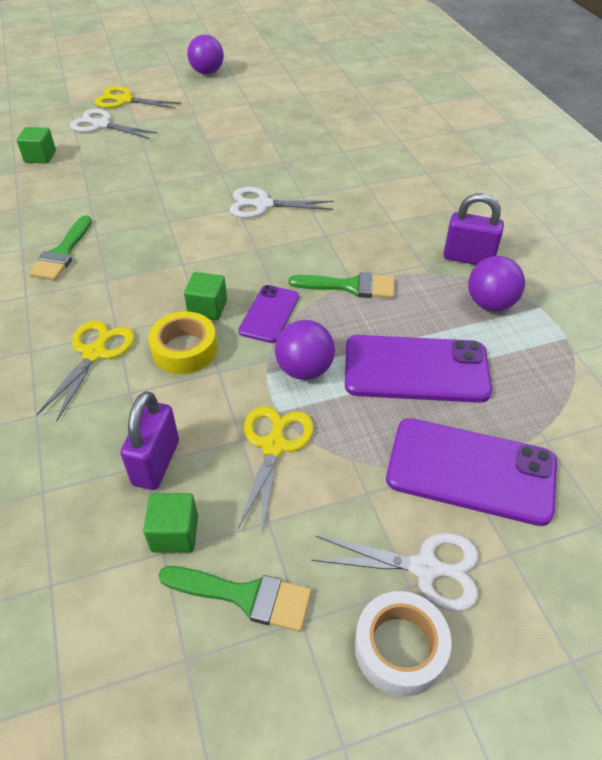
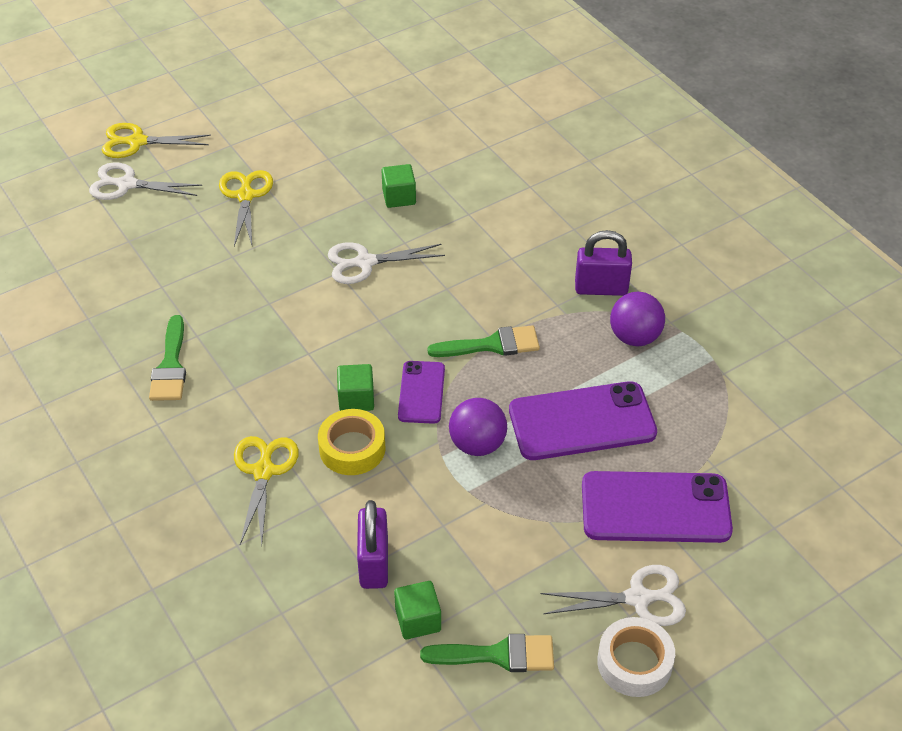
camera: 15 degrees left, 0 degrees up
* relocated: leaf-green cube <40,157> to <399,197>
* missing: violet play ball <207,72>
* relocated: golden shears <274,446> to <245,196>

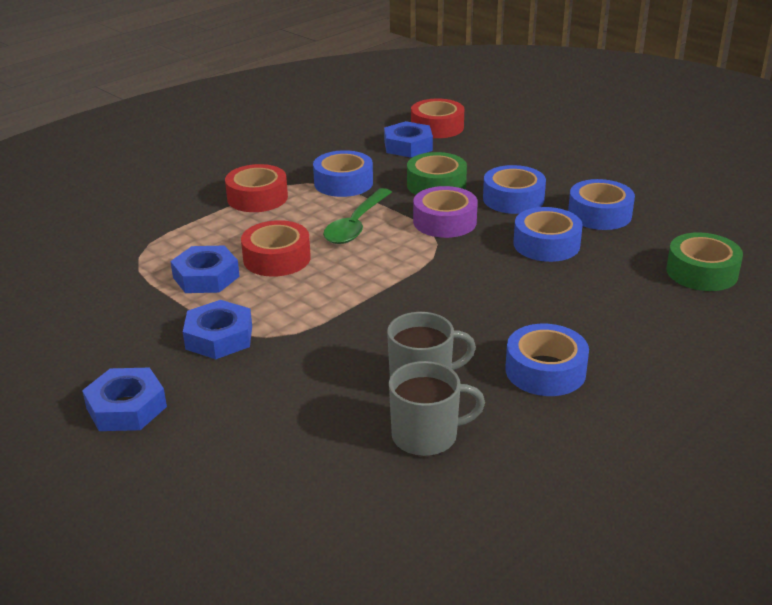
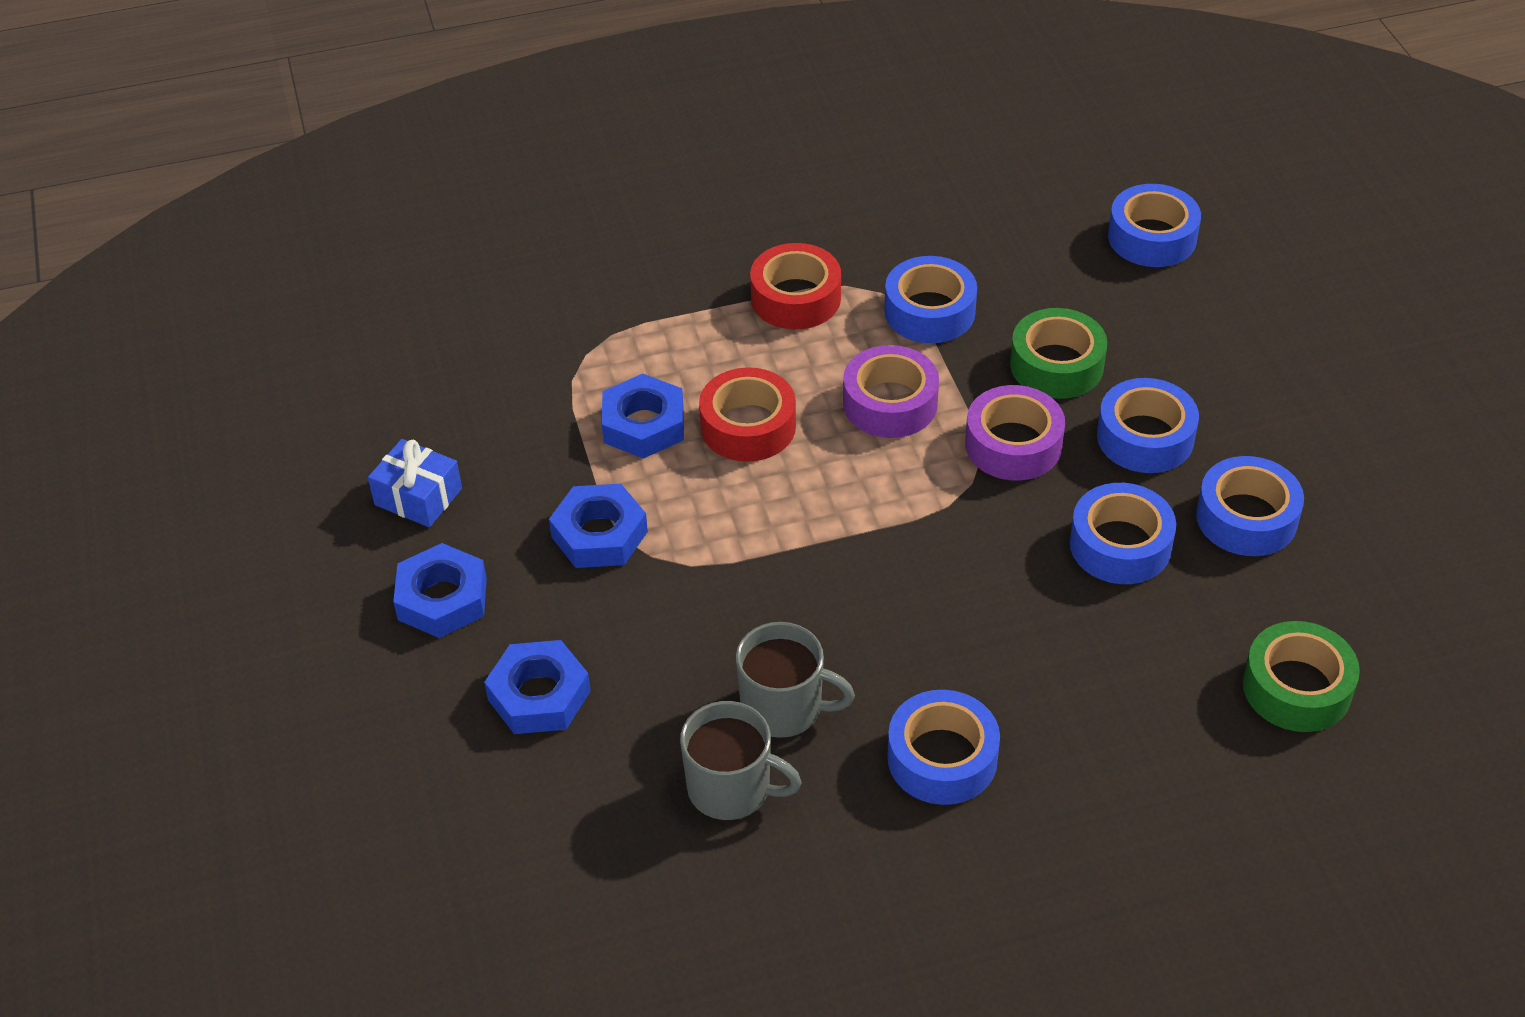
camera: 30 degrees right, 15 degrees up
* exchanged: leaf-green tablespoon <356,225> to violet tape <890,403>
* relocated: blue hexagon nut <408,146> to <539,695>
* colour: scarlet tape <437,127> to blue tape <1152,237>
* appeared: blue gift <418,497>

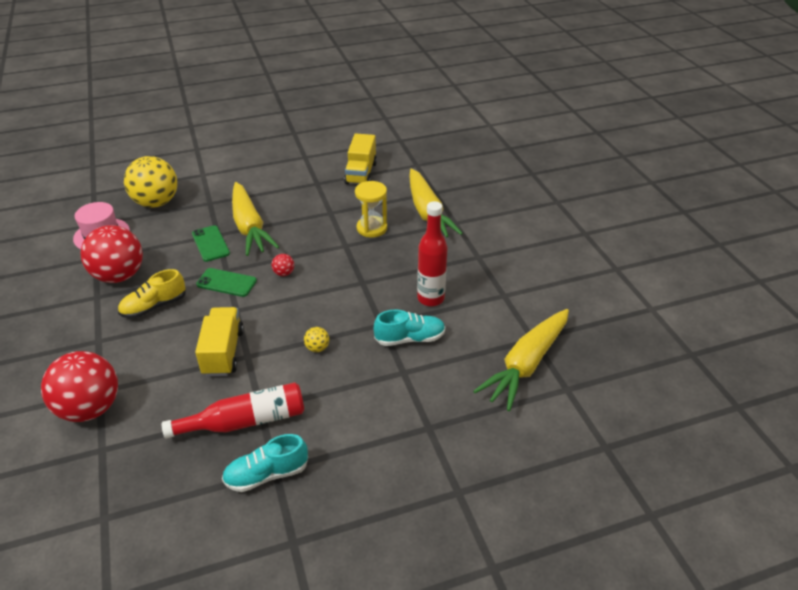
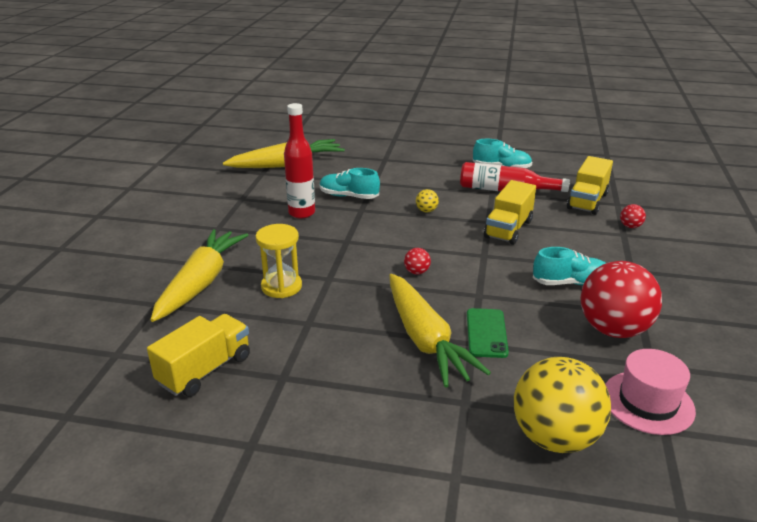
camera: 150 degrees left, 10 degrees down
* size: scarlet play ball <90,408> = <630,226> x0.40
* colour: golden shoe <154,306> to turquoise shoe <570,283>
* missing: leaf-green mobile phone <226,283>
* spun: golden root vegetable <249,227> = <425,339> 150 degrees clockwise
* appeared: golden truck <587,201>

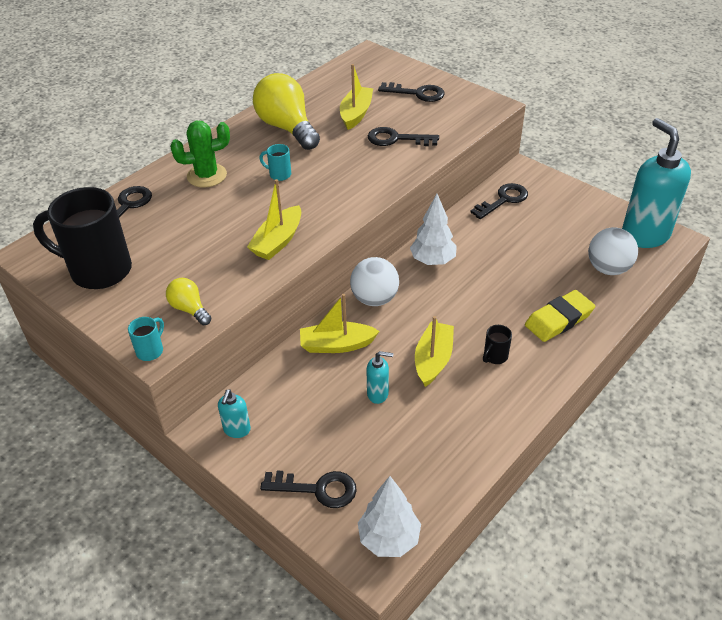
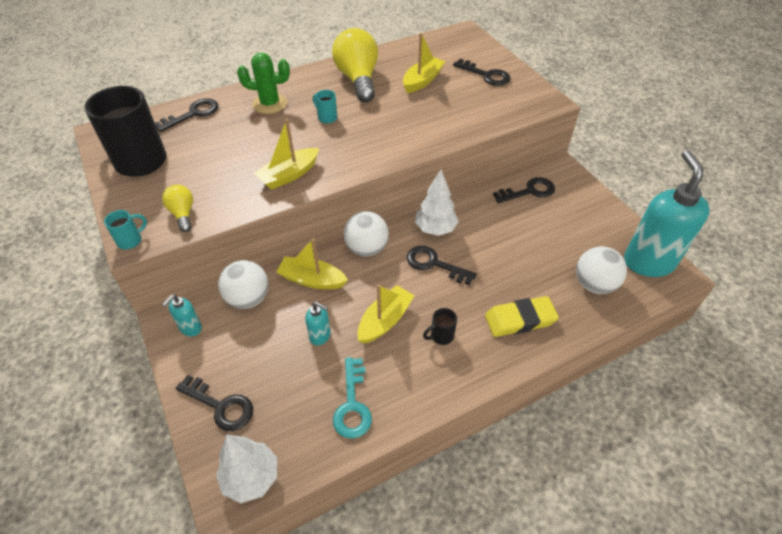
camera: 20 degrees right, 5 degrees up
* relocated: ebony latchkey <396,139> to <434,264>
* appeared: snow-white play ball <248,298>
* appeared: turquoise latchkey <352,404>

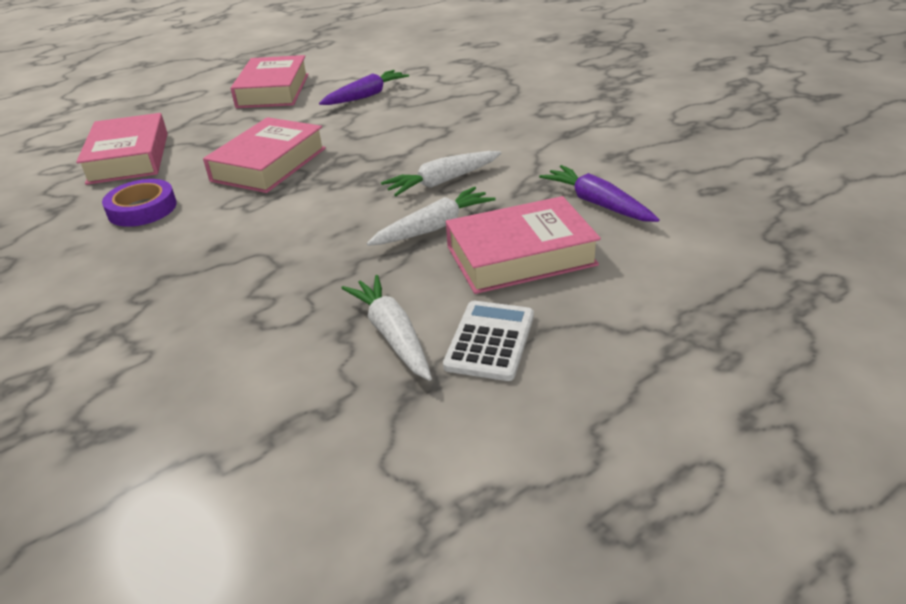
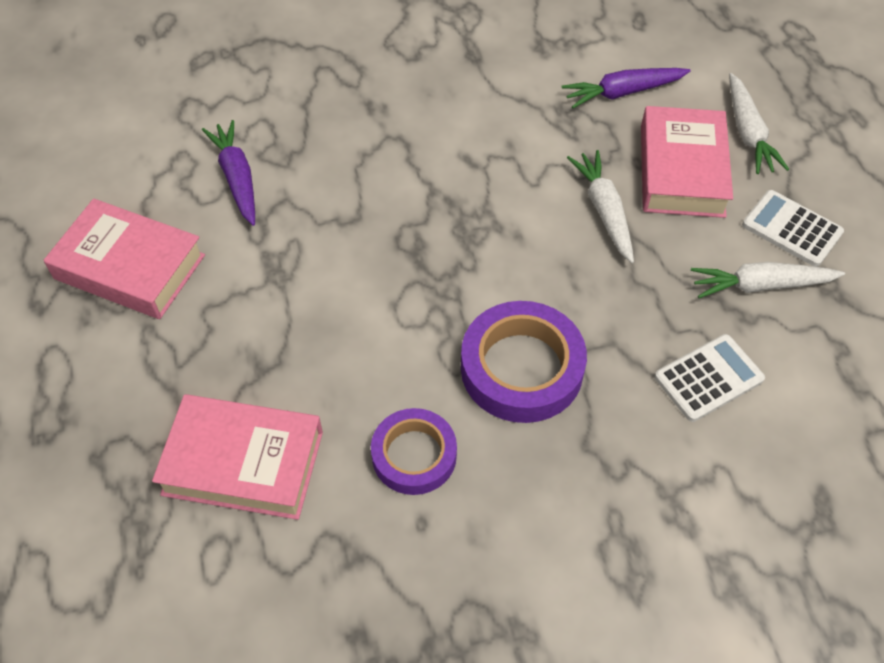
camera: 70 degrees left, 20 degrees up
* missing: rosy hardcover <269,164>
* relocated: snow-white root vegetable <443,182> to <748,133>
* appeared: violet tape <521,368>
* appeared: snow-white adding machine <708,378>

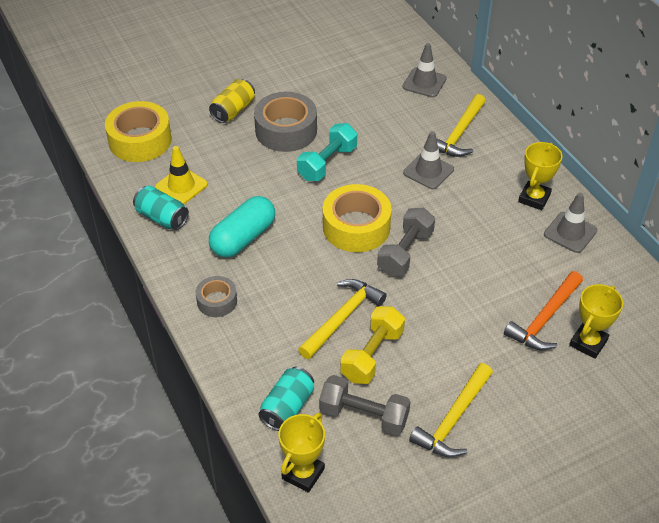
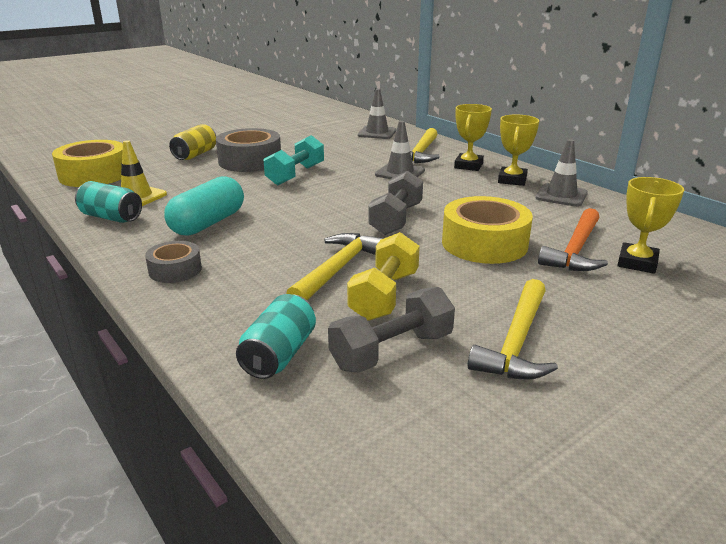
camera: 10 degrees left, 20 degrees down
* relocated: golden trophy <303,473> to <468,166>
* spun: gray hand weight <364,415> = <392,351> 45 degrees counterclockwise
* relocated: golden tape <356,227> to <484,243>

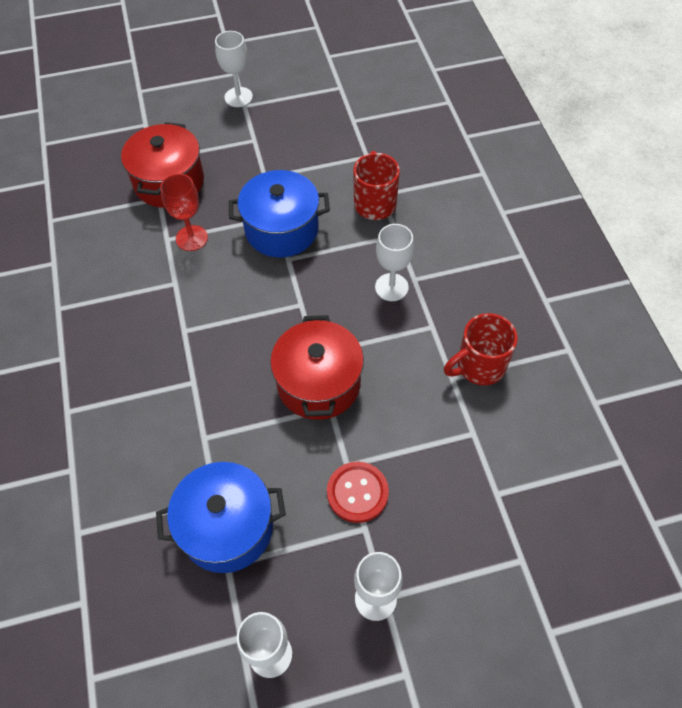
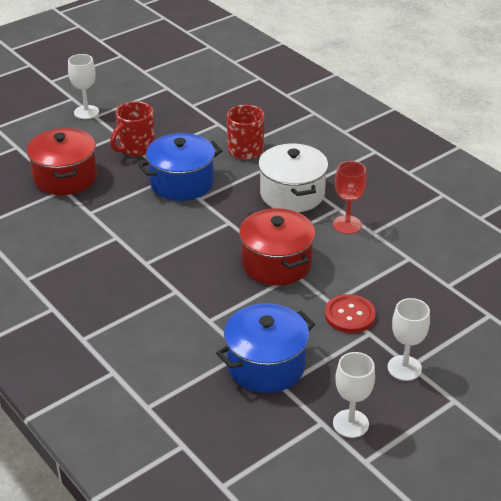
camera: 25 degrees left, 20 degrees down
* relocated: scarlet wine glass <191,238> to <347,225>
* exchanged: snow-white wine glass <391,287> to snow-white pot <292,194>
* relocated: scarlet mug <479,366> to <135,148>

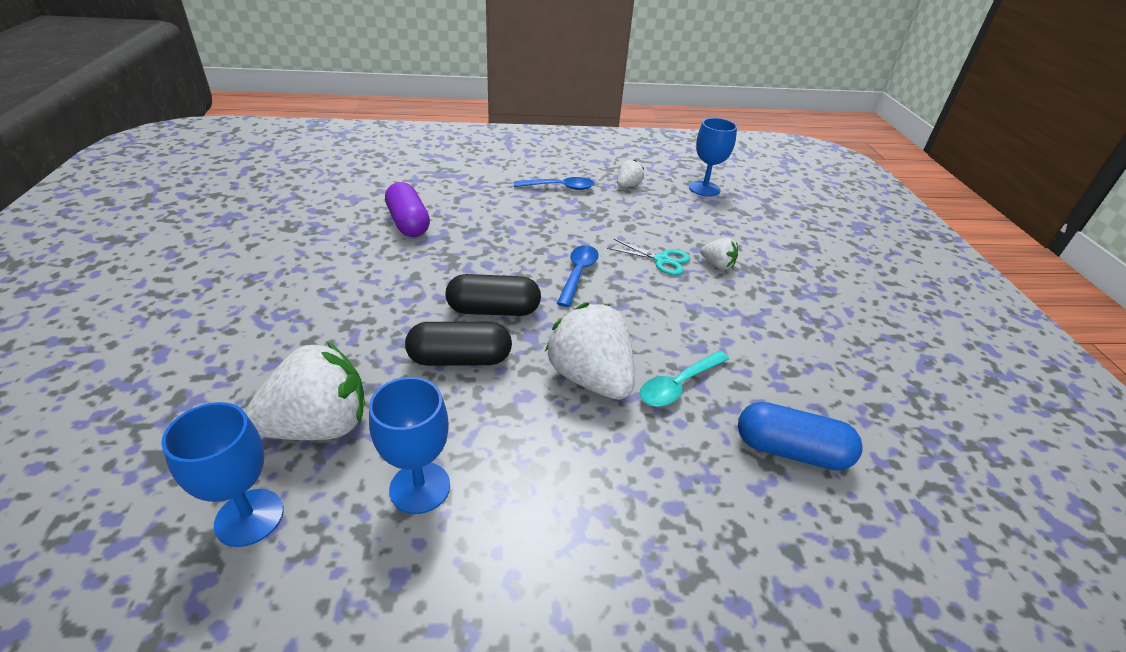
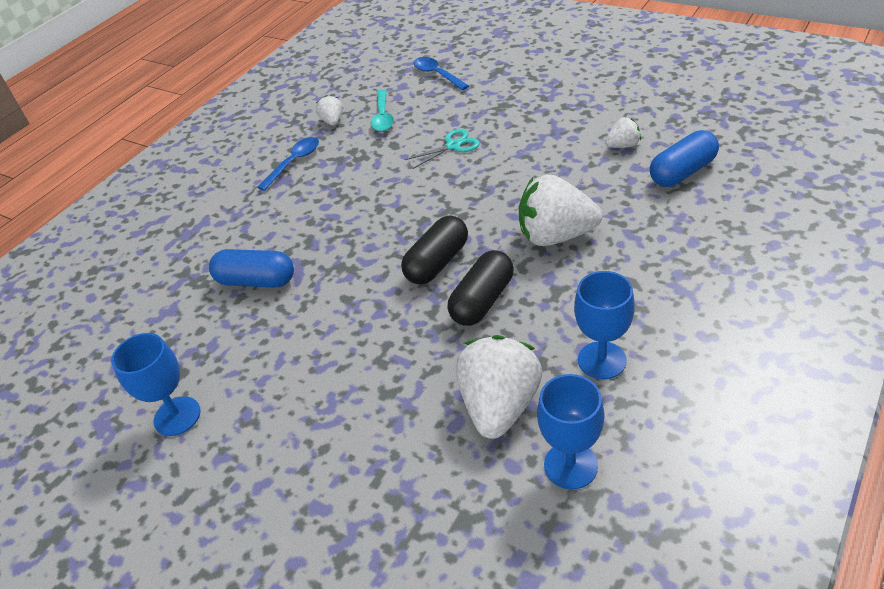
camera: 45 degrees left, 5 degrees up
* colour: violet pill shape <408,223> to blue pill shape <256,281>
* relocated: blue tablespoon <578,274> to <437,74>
* relocated: turquoise tablespoon <678,385> to <383,117>
* relocated: blue wine glass <704,189> to <177,416>
* relocated: snow-white berry <717,265> to <623,145>

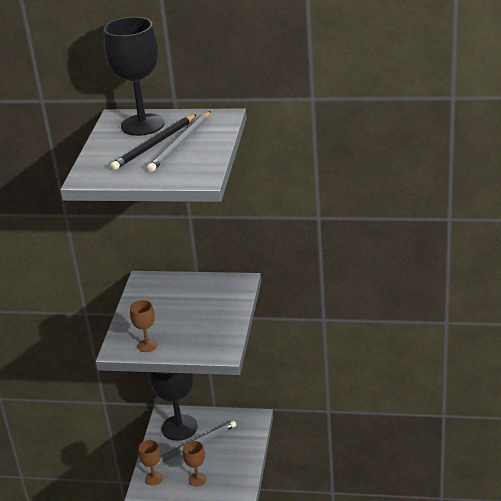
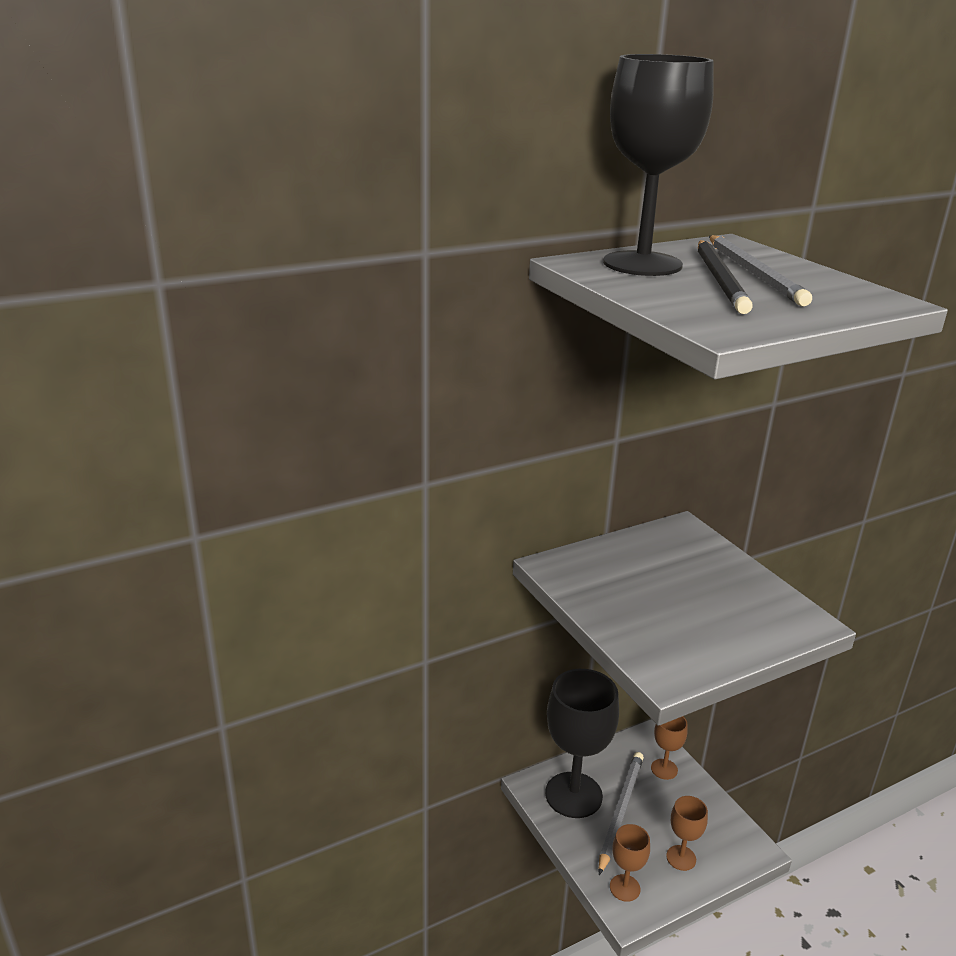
camera: 40 degrees left, 5 degrees down
* relocated: russet wine glass <147,345> to <664,769>

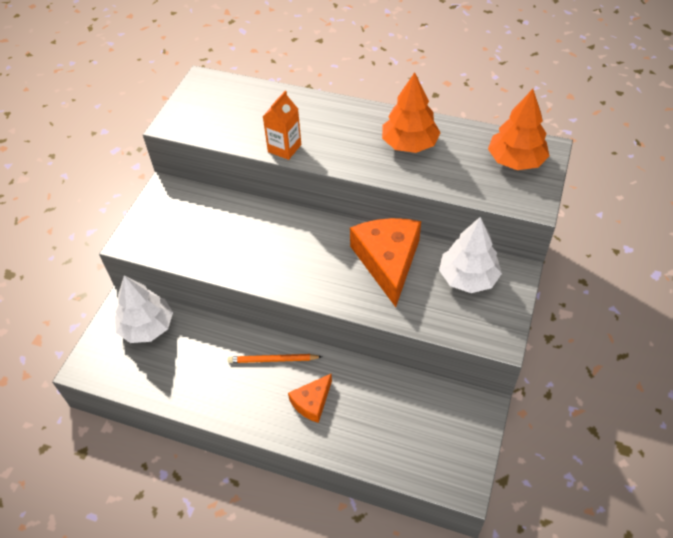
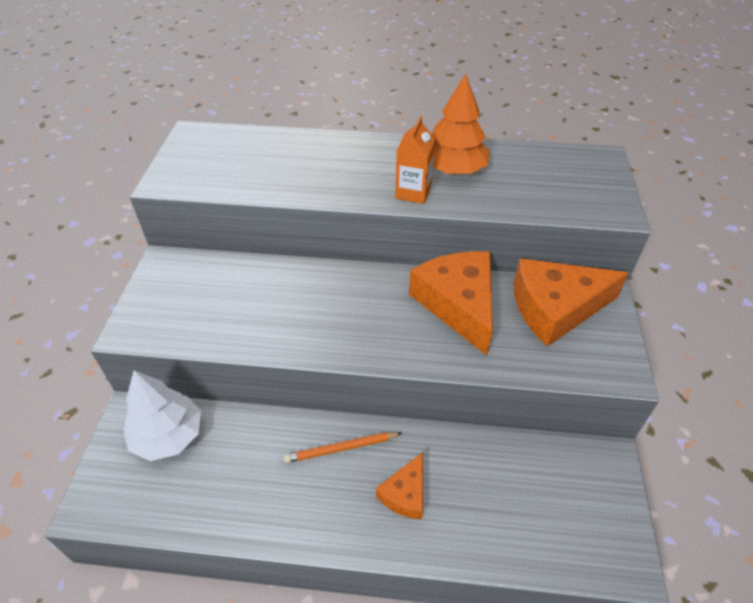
camera: 15 degrees left, 5 degrees down
* relocated: orange carton <284,148> to <413,192>
* exchanged: snow-white toy tree <468,277> to orange cheese wedge <556,308>
* missing: orange toy tree <516,160>

